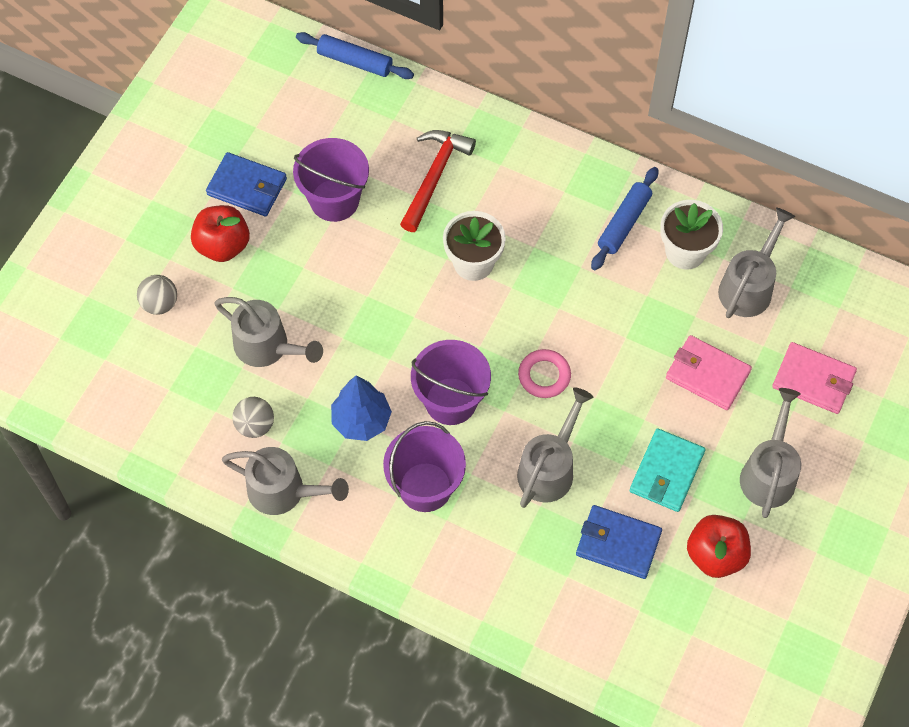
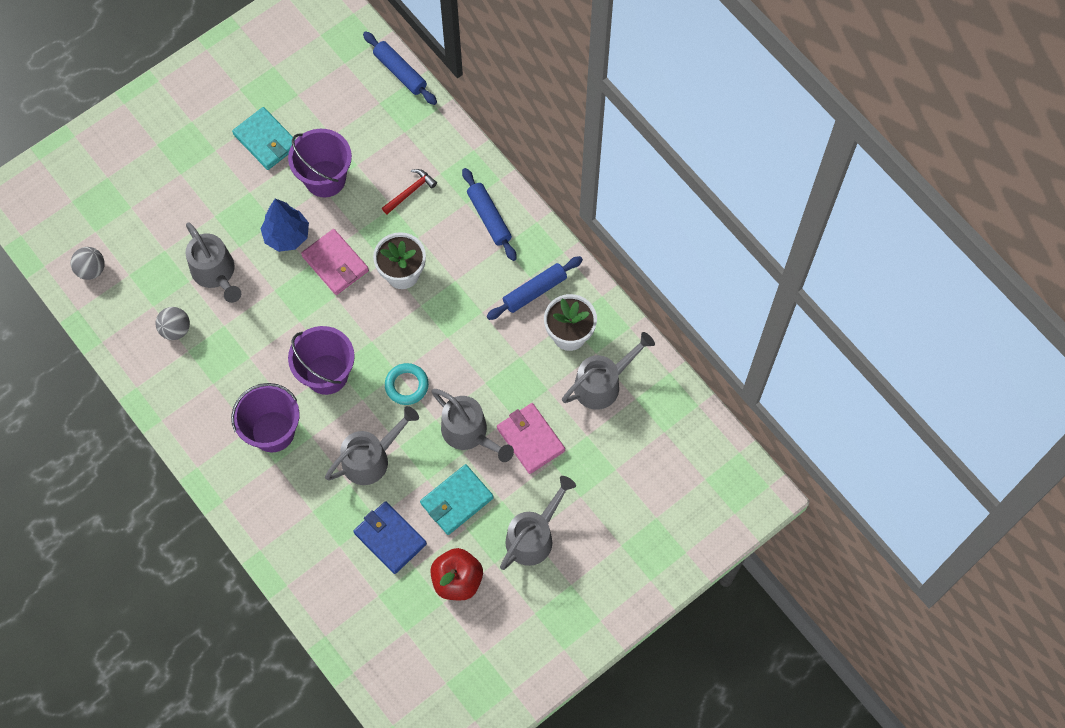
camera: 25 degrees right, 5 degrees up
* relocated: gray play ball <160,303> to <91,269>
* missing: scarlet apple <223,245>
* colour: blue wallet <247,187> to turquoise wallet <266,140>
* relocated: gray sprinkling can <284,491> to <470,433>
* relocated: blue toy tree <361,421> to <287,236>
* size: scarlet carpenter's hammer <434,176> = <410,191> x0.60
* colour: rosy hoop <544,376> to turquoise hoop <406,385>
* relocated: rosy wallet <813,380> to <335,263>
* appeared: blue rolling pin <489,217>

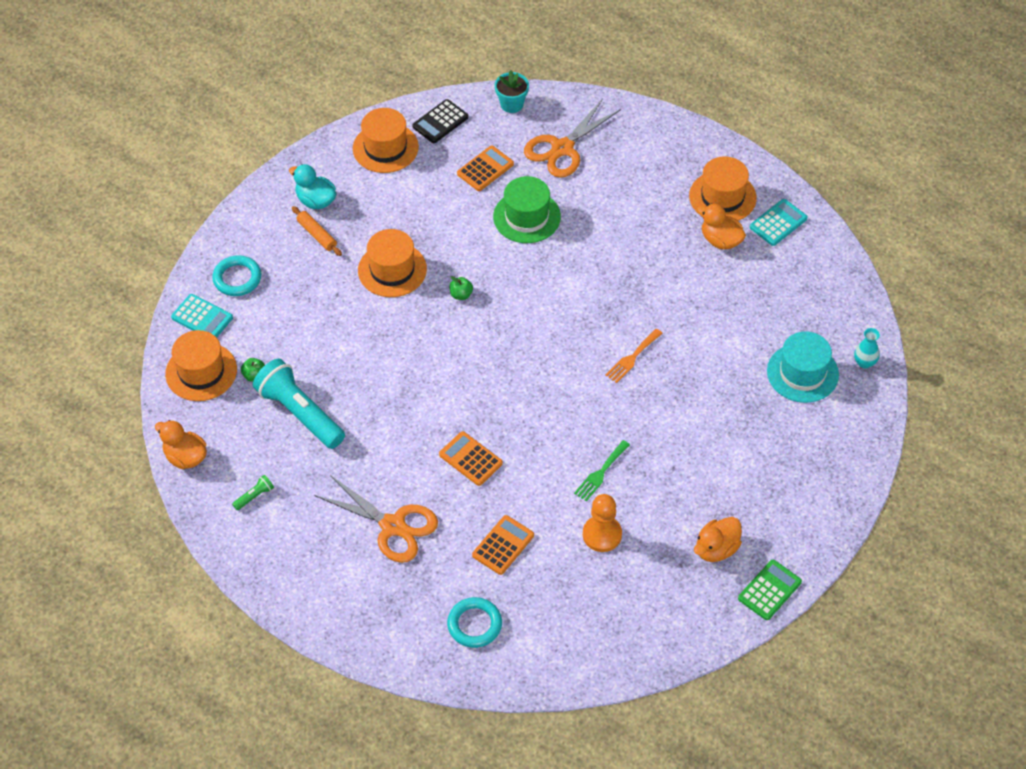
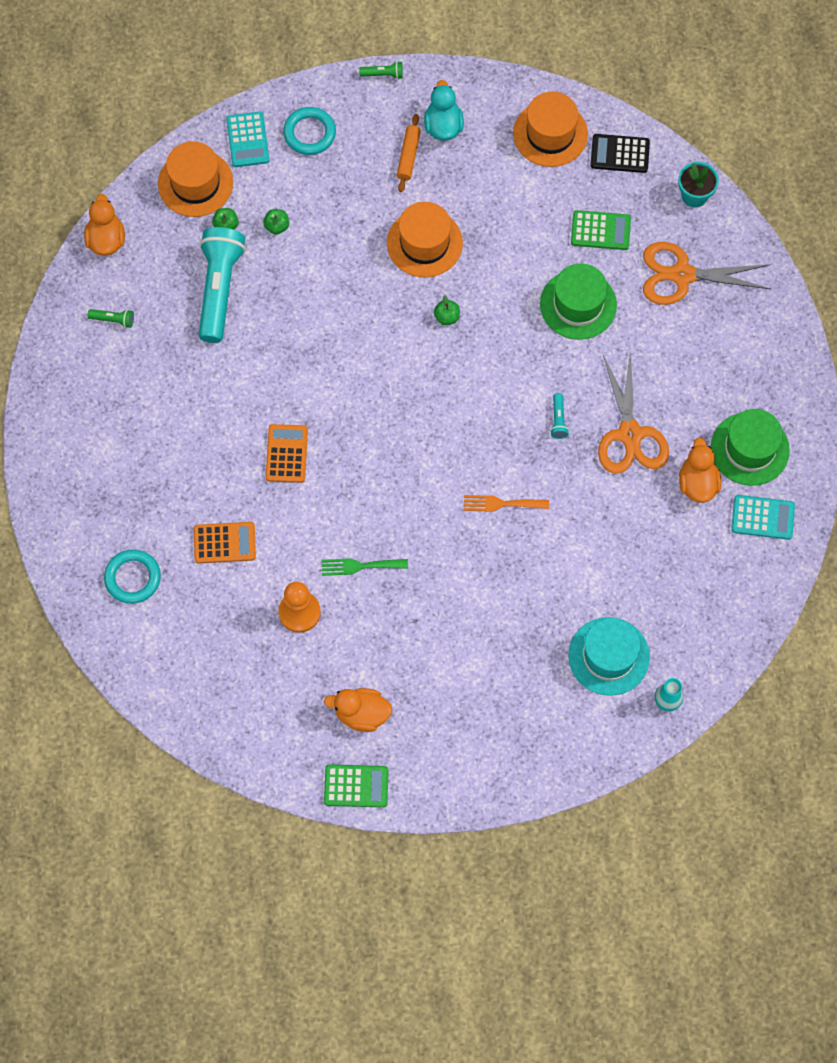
camera: 50 degrees right, 15 degrees up
* relocated: orange shears <393,526> to <630,434>
* colour: orange adding machine <485,169> to leaf-green adding machine <600,231>
* colour: orange tall hat <722,197> to leaf-green tall hat <749,449>
* appeared: leaf-green apple <277,226>
* appeared: leaf-green torch <383,74>
* appeared: turquoise torch <558,420>

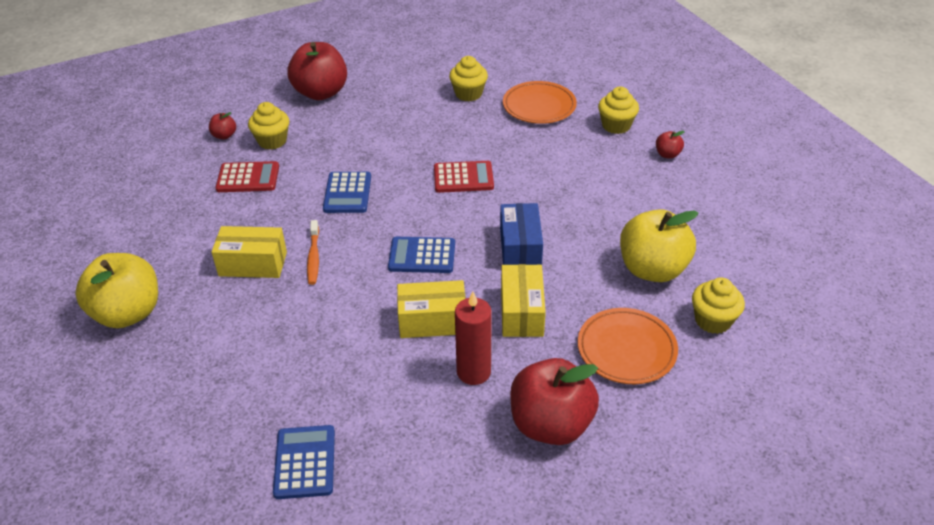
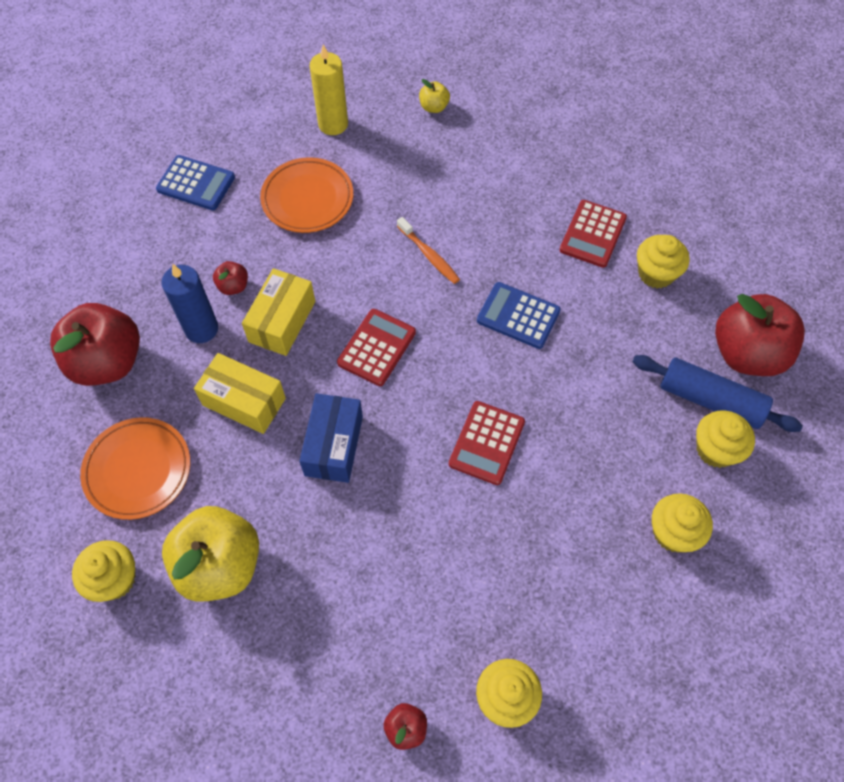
camera: 115 degrees right, 20 degrees up
* size: golden apple <128,313> = <434,107> x0.43
* relocated: scarlet apple <224,135> to <233,286>
* missing: golden box <253,264>
* spun: orange toothbrush <313,257> = <429,255> 150 degrees counterclockwise
* colour: blue adding machine <422,256> to scarlet adding machine <377,348>
* colour: scarlet wax candle <473,372> to blue wax candle <201,329>
* spun: blue box <520,248> = <333,445> 75 degrees clockwise
* relocated: orange flat dish <539,106> to <307,199>
* appeared: golden wax candle <333,124>
* appeared: blue rolling pin <710,400>
* appeared: golden cupcake <715,449>

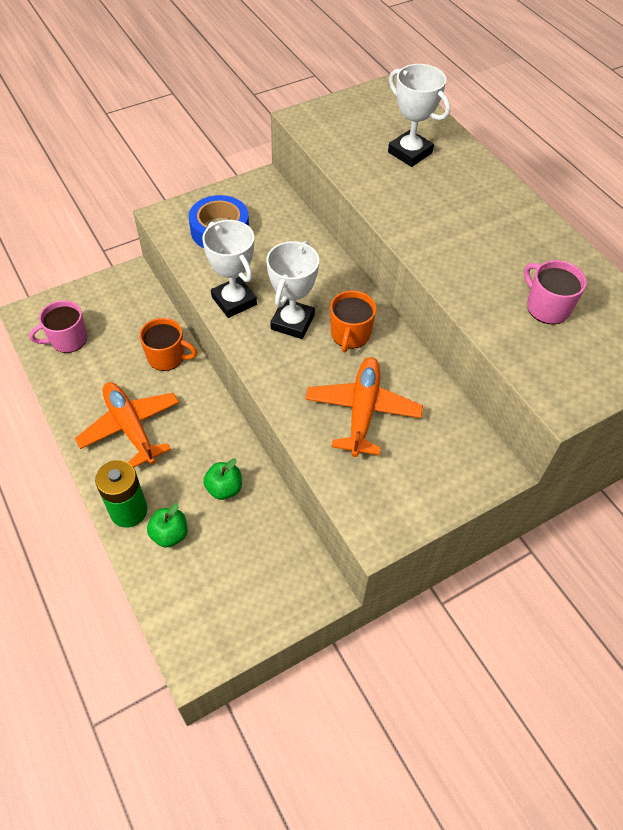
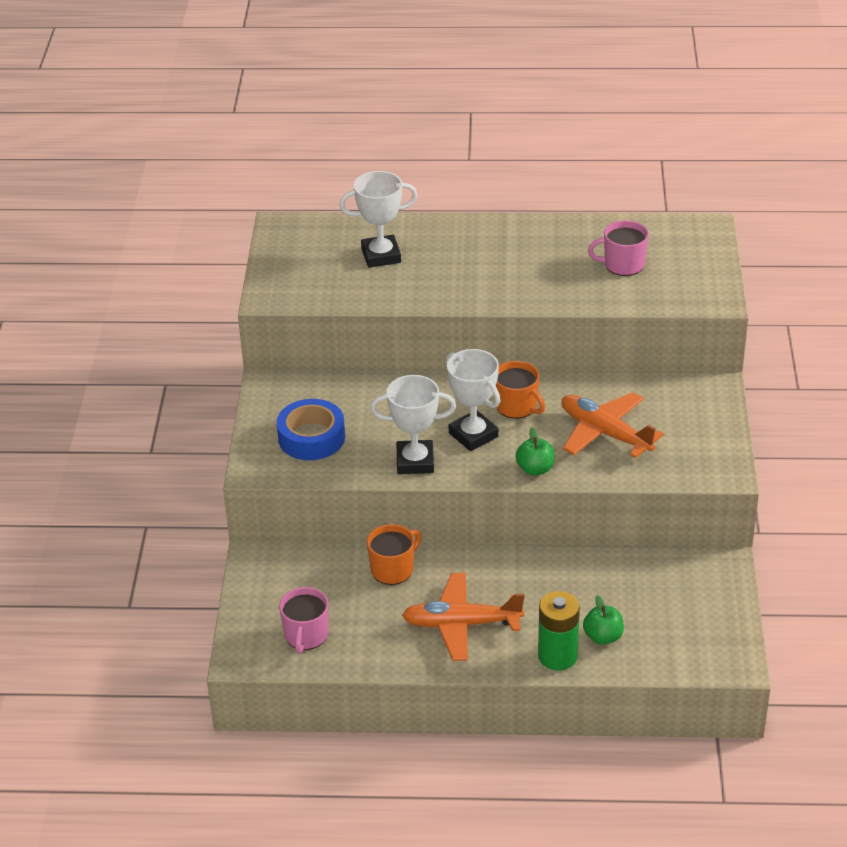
camera: 55 degrees left, 15 degrees down
* relocated: leaf-green apple <224,488> to <535,469>

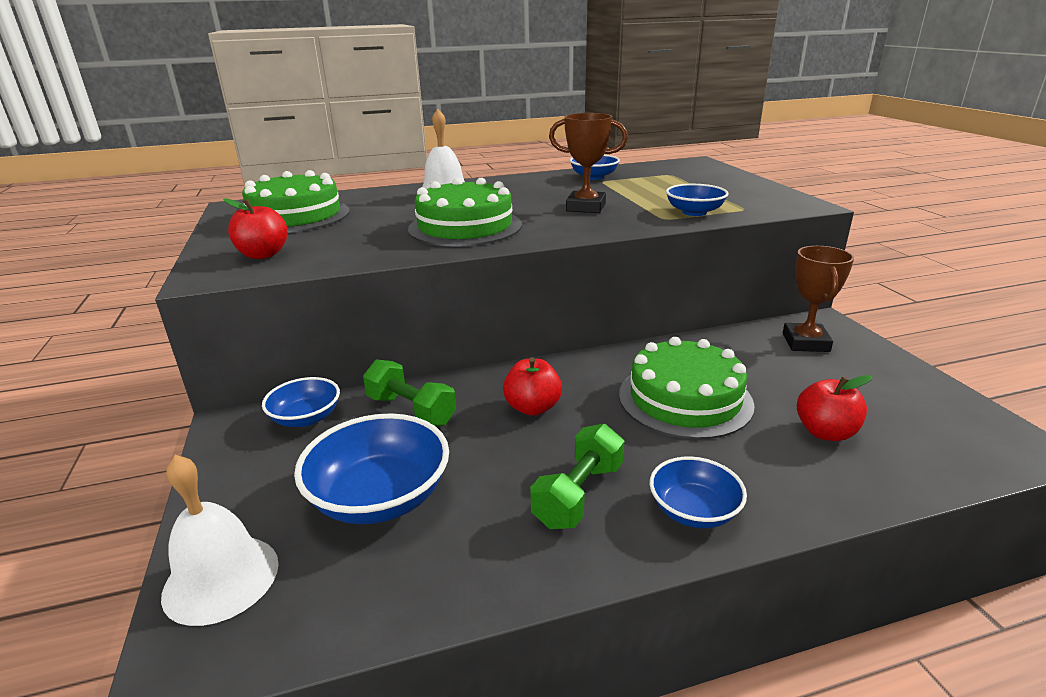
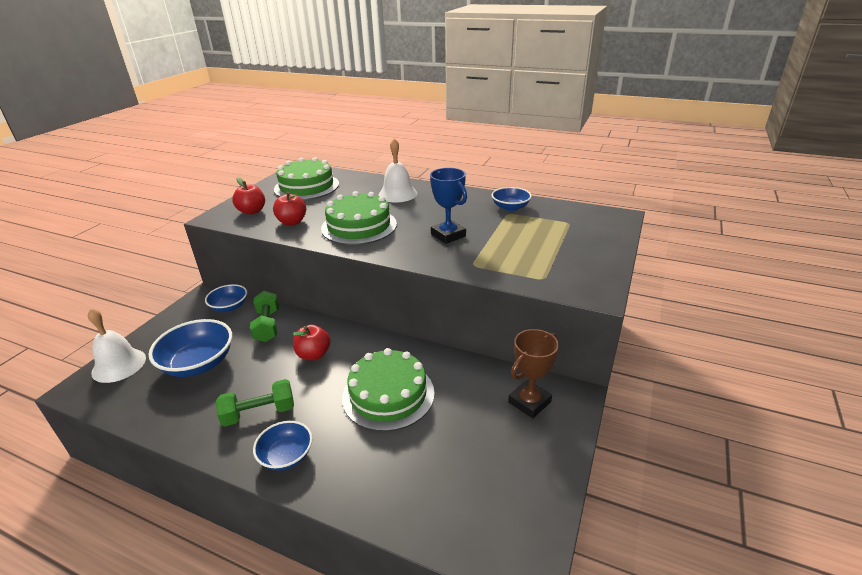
camera: 40 degrees right, 5 degrees up
* colour: russet trophy <586,207> to blue trophy <448,235>
* missing: blue bowl <694,212>
* relocated: scarlet apple <825,432> to <292,222>

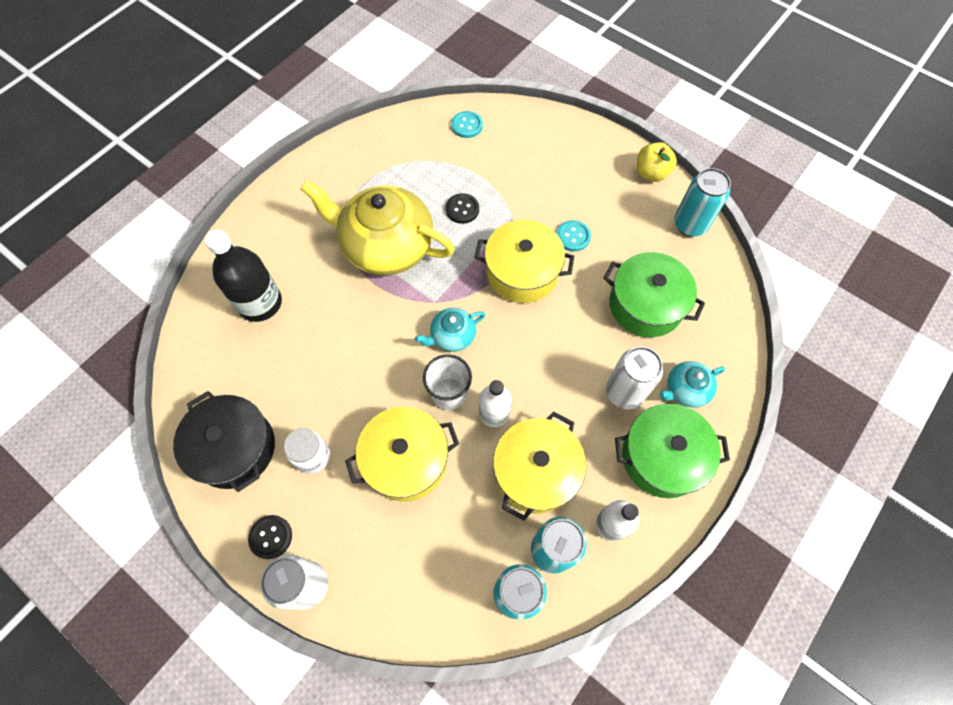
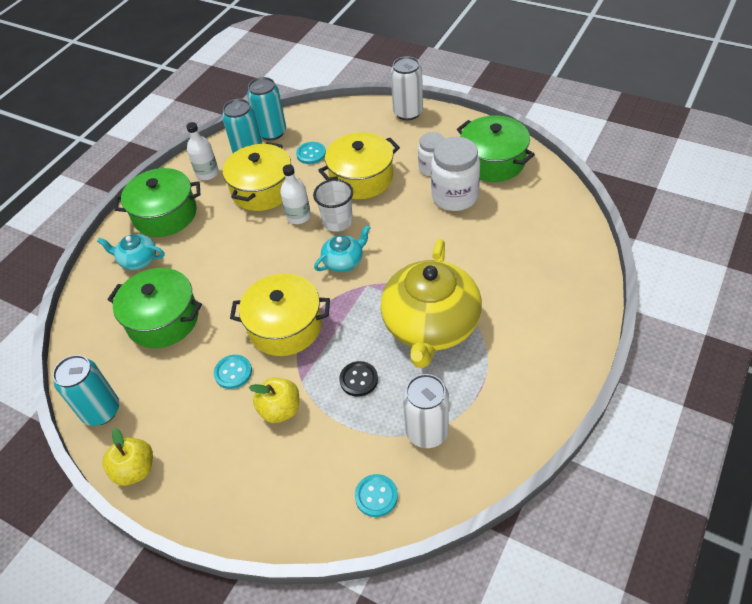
camera: 175 degrees right, 15 degrees down
* colour: ebony pot <234,448> to leaf-green pot <493,161>
* missing: ebony drink bottle <260,303>
* missing: ebony button <271,537>
* spun: golden teapot <386,245> = <430,325> 90 degrees clockwise
* relocated: snow-white tin <624,392> to <427,432>
* spun: turquoise teapot <686,389> = <138,260> 135 degrees counterclockwise
* appeared: golden apple <280,410>
* appeared: turquoise button <311,154>
* appeared: snow-white preserve jar <454,196>

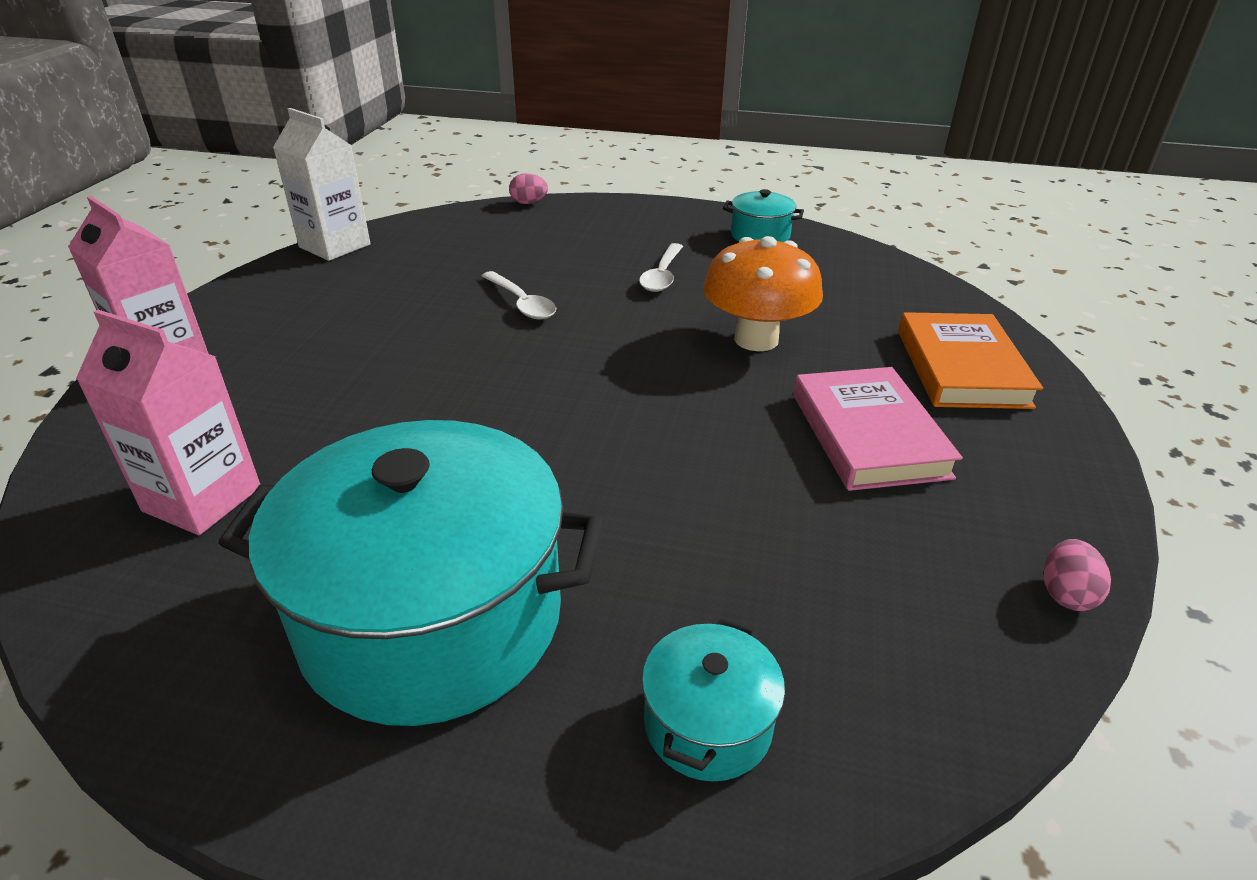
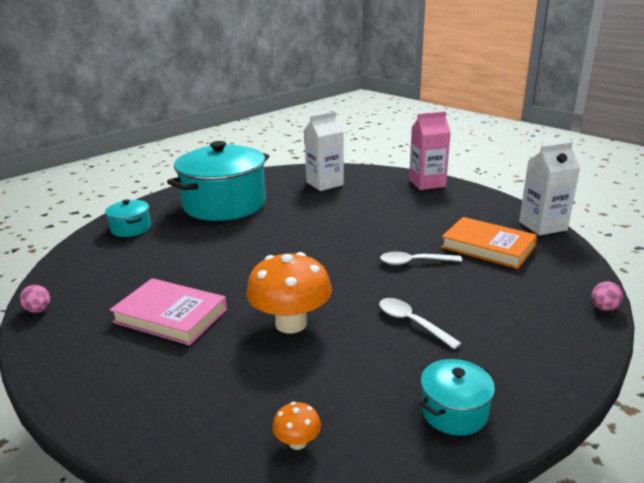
camera: 125 degrees right, 10 degrees down
* colour: rosy carton <202,499> to snow-white carton <324,183>
* relocated: orange hardcover <961,368> to <488,247>
* appeared: orange mushroom <297,442>

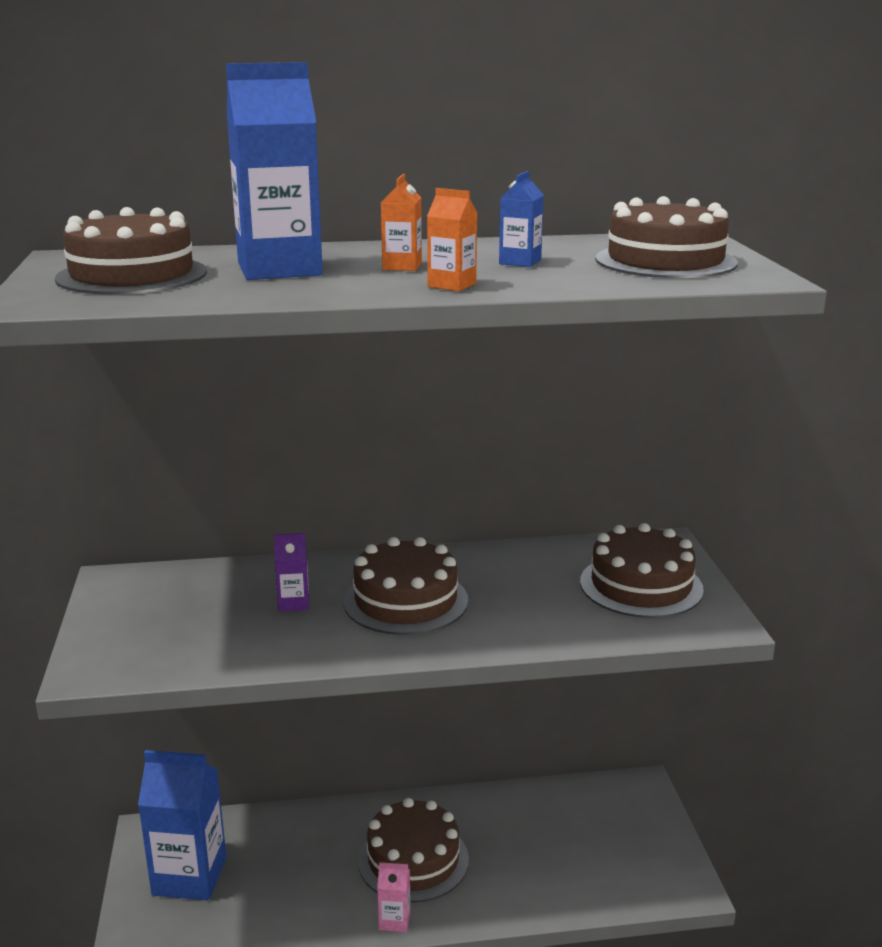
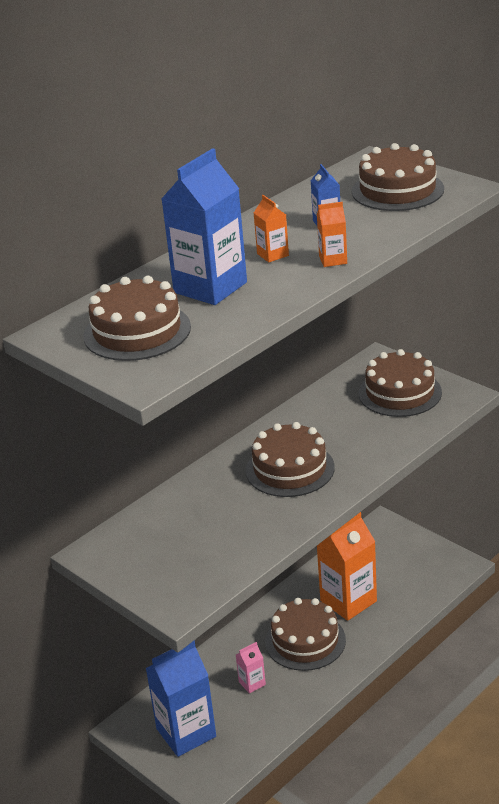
camera: 35 degrees left, 10 degrees up
* missing: violet carton <293,603>
* relocated: rosy carton <394,920> to <252,683>
* appeared: orange carton <348,601>

